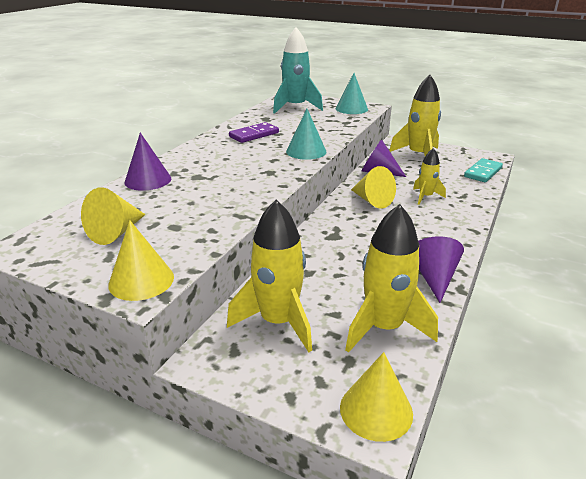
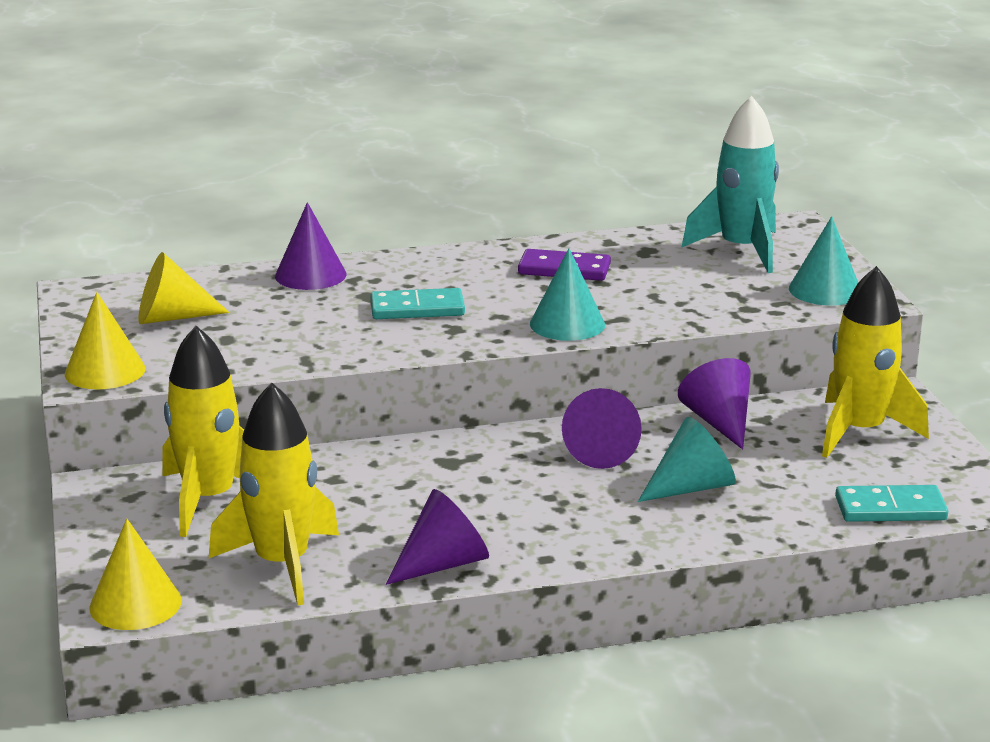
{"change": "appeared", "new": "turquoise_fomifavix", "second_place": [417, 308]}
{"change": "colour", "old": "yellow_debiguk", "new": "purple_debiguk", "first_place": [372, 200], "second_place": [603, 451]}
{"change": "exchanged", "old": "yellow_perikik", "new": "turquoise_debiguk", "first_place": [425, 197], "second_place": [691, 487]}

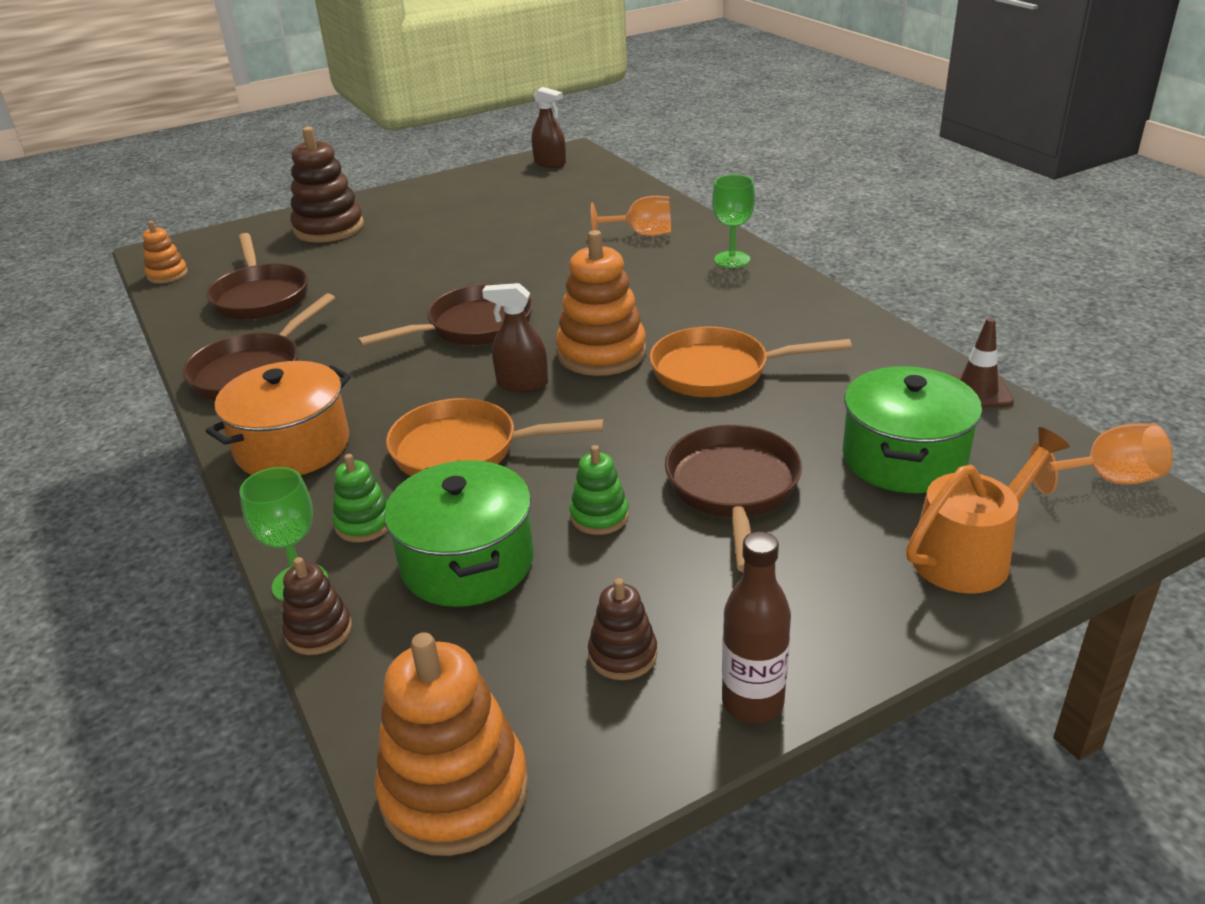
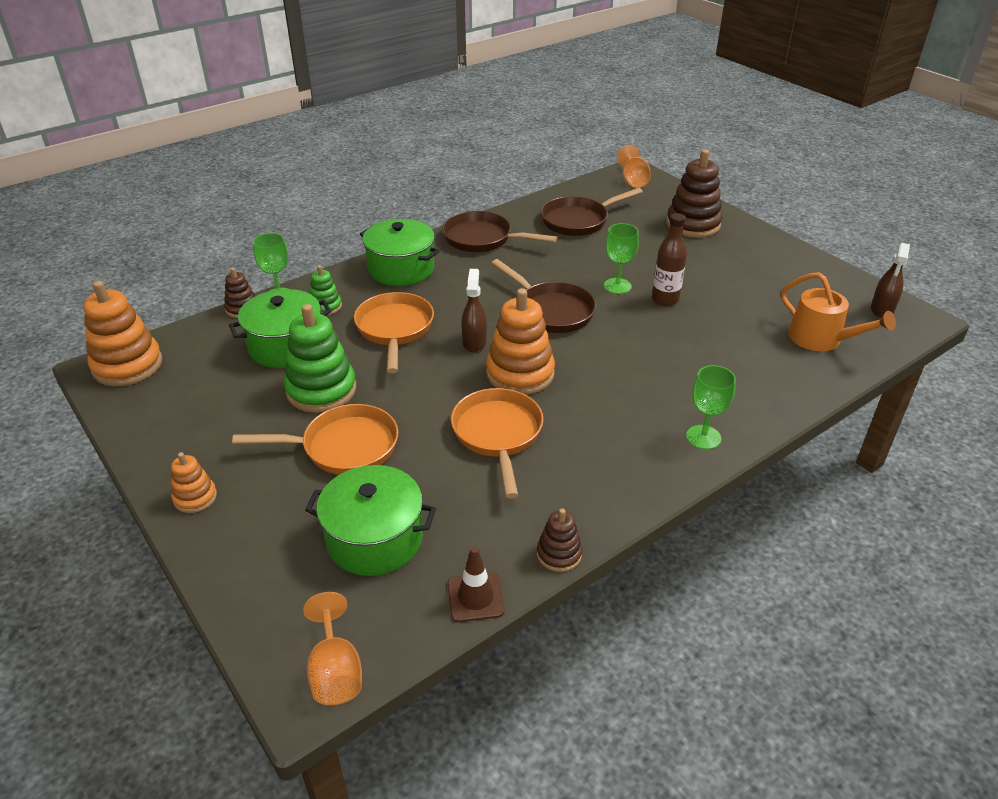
{"change": "relocated", "old": "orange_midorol", "first_place": [167, 275], "second_place": [195, 497]}
{"change": "colour", "old": "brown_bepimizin", "new": "orange_bepimizin", "first_place": [733, 489], "second_place": [344, 447]}
{"change": "size", "old": "green_midorol", "first_place": [599, 516], "second_place": [321, 390], "factor": 1.9}
{"change": "colour", "old": "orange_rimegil", "new": "green_rimegil", "first_place": [293, 446], "second_place": [401, 269]}
{"change": "relocated", "old": "brown_midorol", "first_place": [622, 654], "second_place": [559, 554]}
{"change": "appeared", "new": "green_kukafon", "second_place": [617, 286]}
{"change": "relocated", "old": "orange_kukafon", "first_place": [642, 234], "second_place": [633, 180]}
{"change": "relocated", "old": "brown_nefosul", "first_place": [752, 702], "second_place": [665, 300]}
{"change": "relocated", "old": "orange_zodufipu", "first_place": [969, 554], "second_place": [821, 339]}

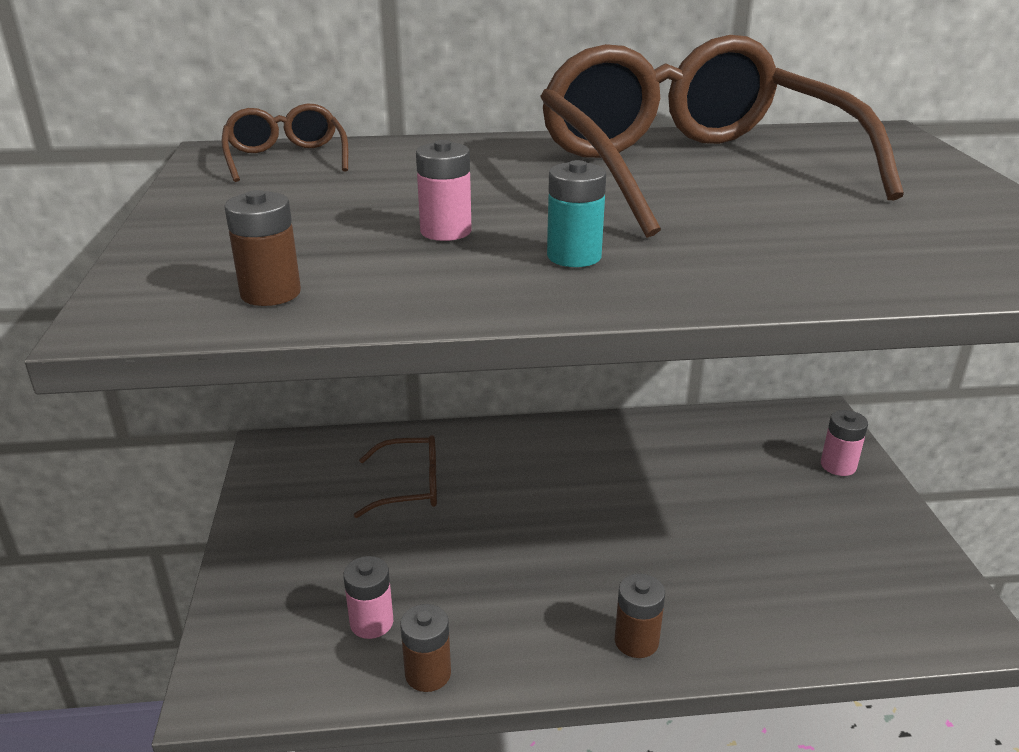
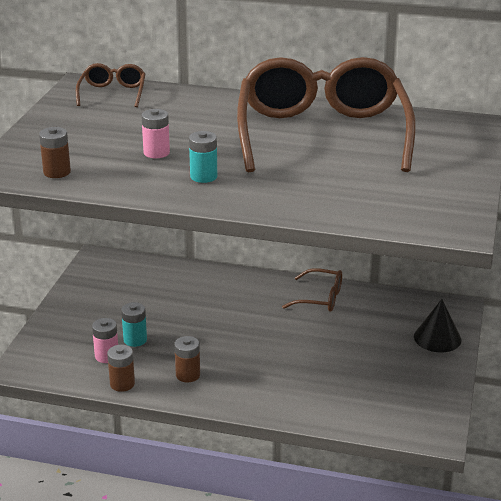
{"change": "appeared", "new": "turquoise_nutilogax", "second_place": [135, 340]}
{"change": "relocated", "old": "brown_nutilogax", "first_place": [636, 641], "second_place": [188, 375]}
{"change": "relocated", "old": "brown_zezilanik", "first_place": [410, 486], "second_place": [320, 298]}
{"change": "exchanged", "old": "pink_nutilogax", "new": "black_debiguk", "first_place": [838, 465], "second_place": [437, 338]}

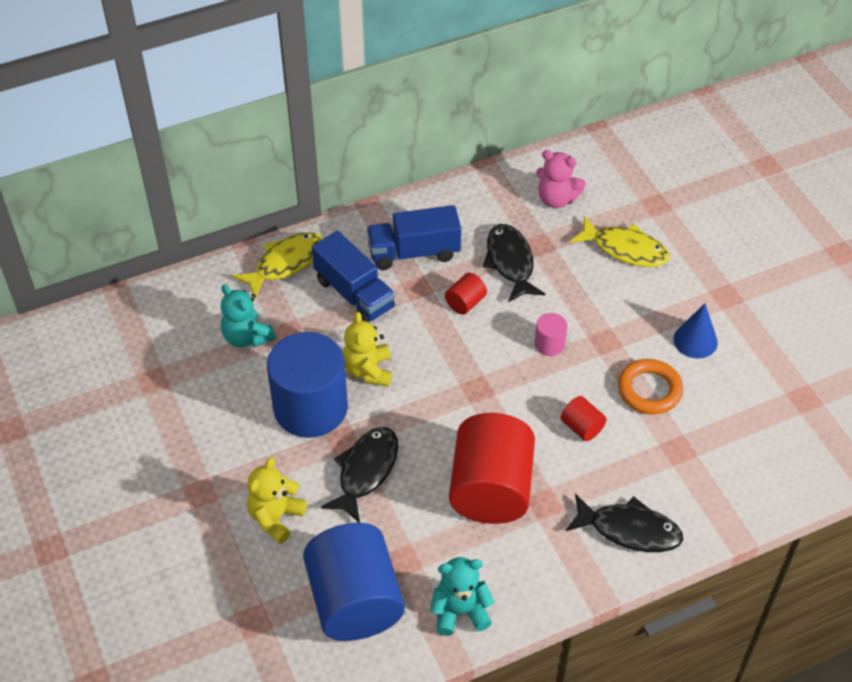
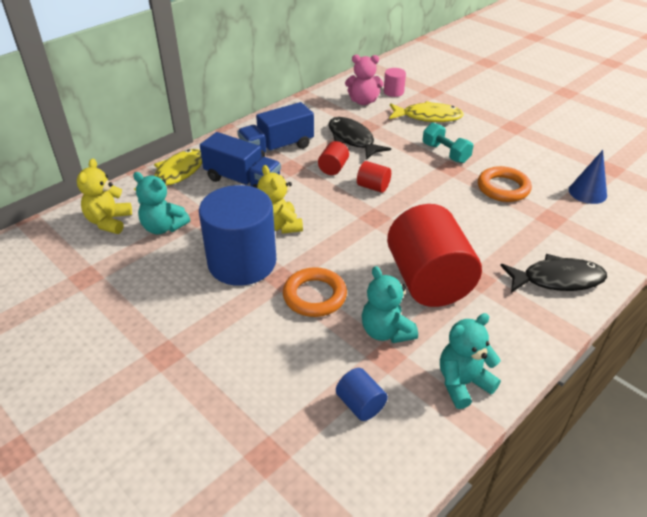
{"change": "relocated", "old": "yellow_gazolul", "first_place": [276, 517], "second_place": [109, 222]}
{"change": "exchanged", "old": "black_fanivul", "new": "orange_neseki", "first_place": [366, 471], "second_place": [314, 296]}
{"change": "size", "old": "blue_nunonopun", "first_place": [354, 601], "second_place": [360, 404], "factor": 0.43}
{"change": "relocated", "old": "red_nunonopun", "first_place": [582, 427], "second_place": [373, 187]}
{"change": "appeared", "new": "turquoise_gazolul", "second_place": [386, 331]}
{"change": "relocated", "old": "pink_nunonopun", "first_place": [549, 344], "second_place": [393, 92]}
{"change": "appeared", "new": "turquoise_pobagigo", "second_place": [445, 153]}
{"change": "relocated", "old": "blue_debiguk", "first_place": [695, 340], "second_place": [587, 192]}

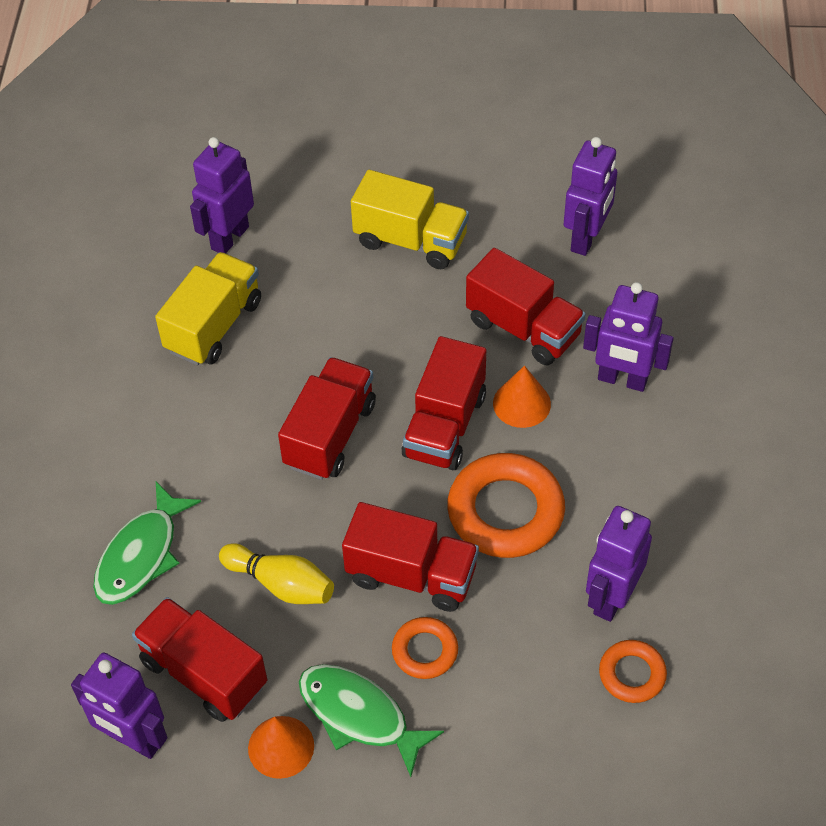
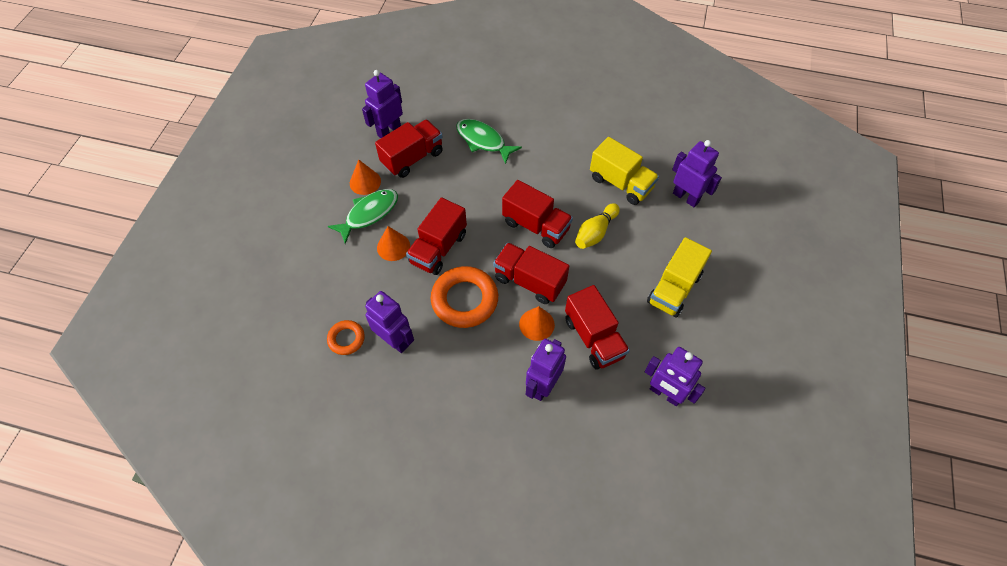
{"change": "exchanged", "old": "orange_neseki", "new": "orange_debiguk", "first_place": [425, 651], "second_place": [393, 246]}
{"change": "spun", "old": "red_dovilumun", "first_place": [523, 328], "second_place": [594, 338], "degrees": -75}
{"change": "relocated", "old": "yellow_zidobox", "first_place": [281, 584], "second_place": [595, 232]}

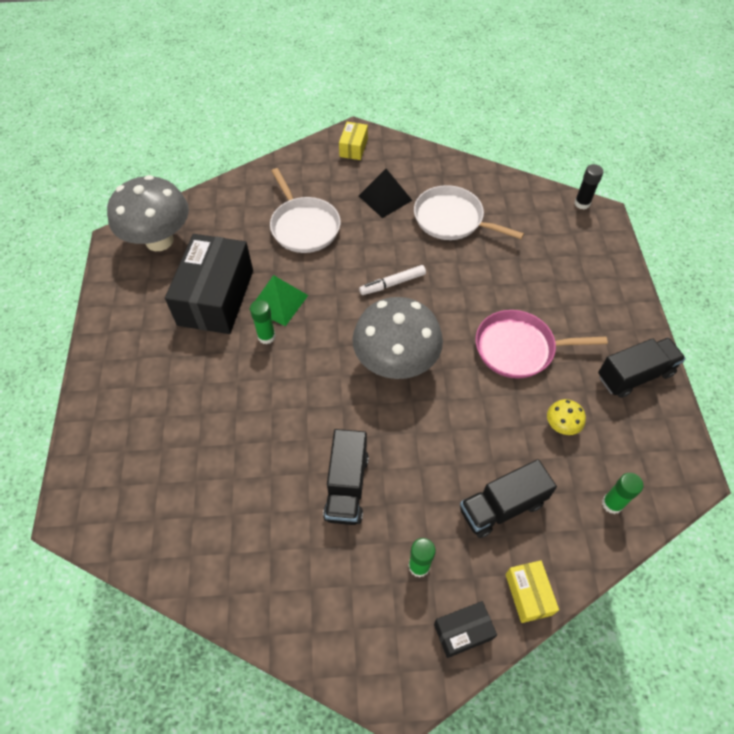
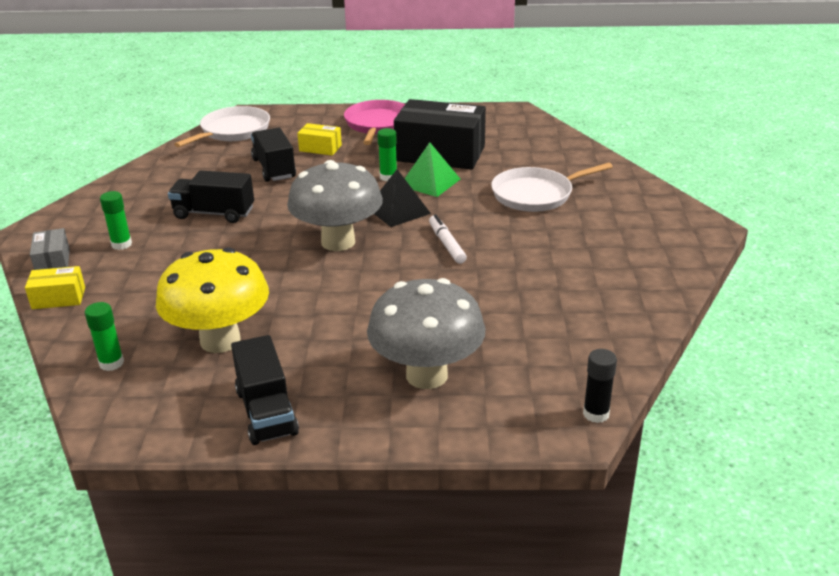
{"change": "colour", "old": "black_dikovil", "new": "grey_dikovil", "first_place": [463, 631], "second_place": [53, 262]}
{"change": "size", "old": "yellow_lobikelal", "first_place": [561, 426], "second_place": [220, 340], "factor": 2.43}
{"change": "relocated", "old": "white_bepimizin", "first_place": [452, 219], "second_place": [233, 131]}
{"change": "relocated", "old": "black_dovilumun", "first_place": [502, 506], "second_place": [274, 168]}
{"change": "relocated", "old": "yellow_dikovil", "first_place": [353, 148], "second_place": [320, 148]}
{"change": "relocated", "old": "pink_bepimizin", "first_place": [519, 348], "second_place": [378, 124]}
{"change": "relocated", "old": "grey_lobikelal", "first_place": [159, 240], "second_place": [426, 375]}
{"change": "relocated", "old": "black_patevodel", "first_place": [385, 198], "second_place": [398, 210]}

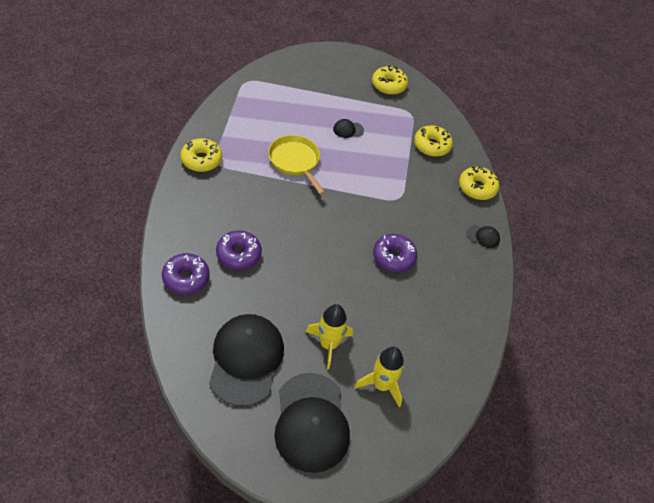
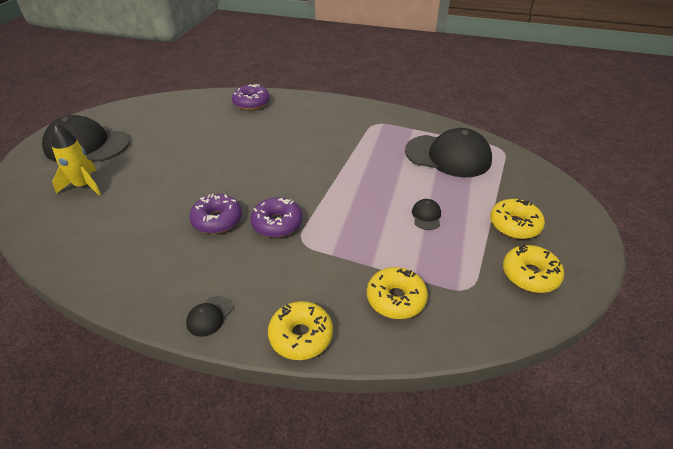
{"change": "relocated", "old": "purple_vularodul", "first_place": [238, 254], "second_place": [277, 223]}
{"change": "relocated", "old": "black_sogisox", "first_place": [246, 360], "second_place": [448, 156]}
{"change": "relocated", "old": "yellow_vularodul", "first_place": [201, 160], "second_place": [514, 225]}
{"change": "missing", "old": "yellow_bepimizin", "first_place": [295, 161]}
{"change": "missing", "old": "yellow_perikik", "first_place": [328, 344]}

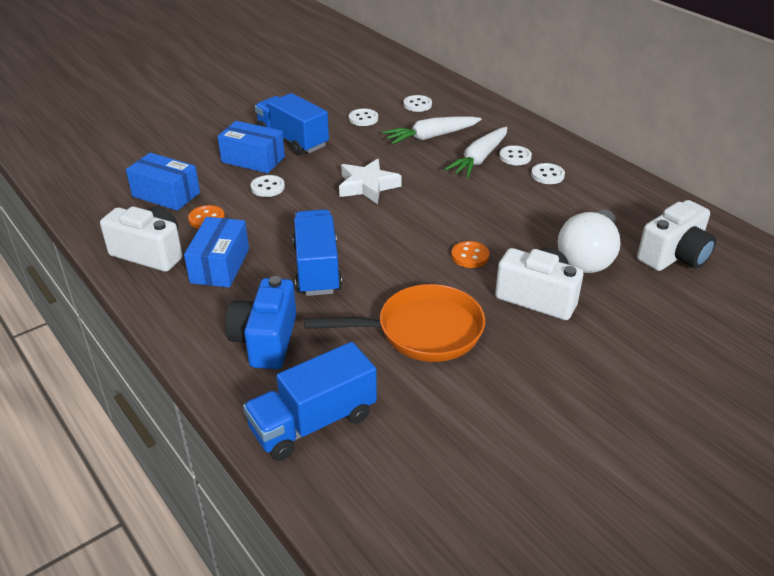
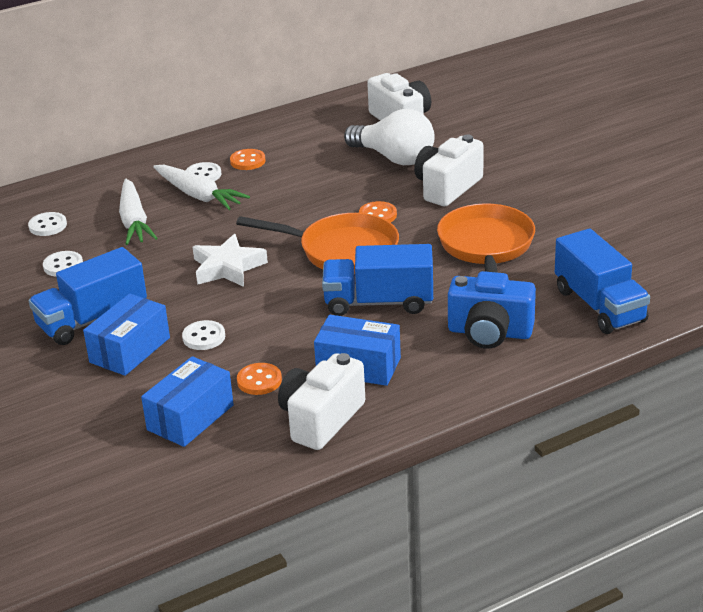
{"change": "colour", "old": "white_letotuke", "new": "orange_letotuke", "first_place": [547, 175], "second_place": [247, 161]}
{"change": "appeared", "new": "orange_bepimizin", "second_place": [342, 251]}

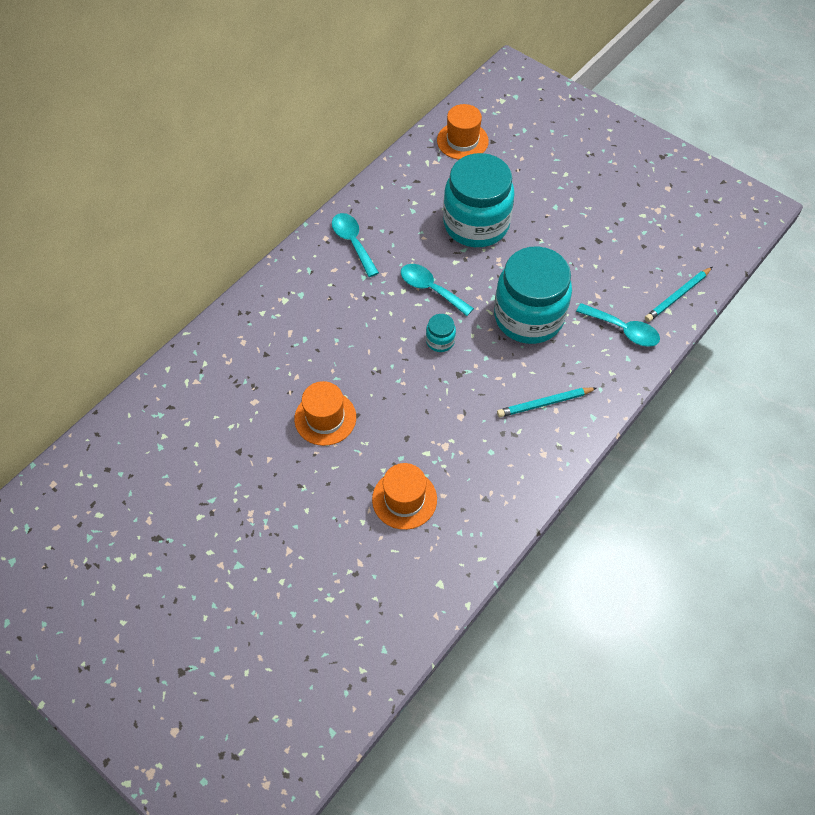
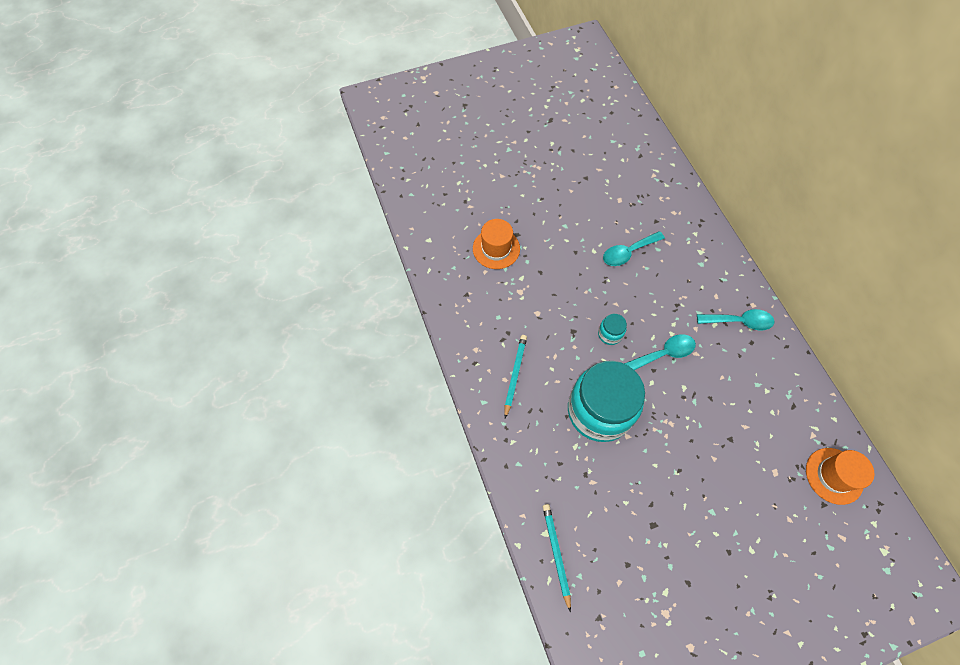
{"change": "relocated", "old": "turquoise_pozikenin", "first_place": [623, 330], "second_place": [628, 252]}
{"change": "missing", "old": "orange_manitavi", "first_place": [325, 418]}
{"change": "missing", "old": "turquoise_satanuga", "first_place": [476, 224]}

